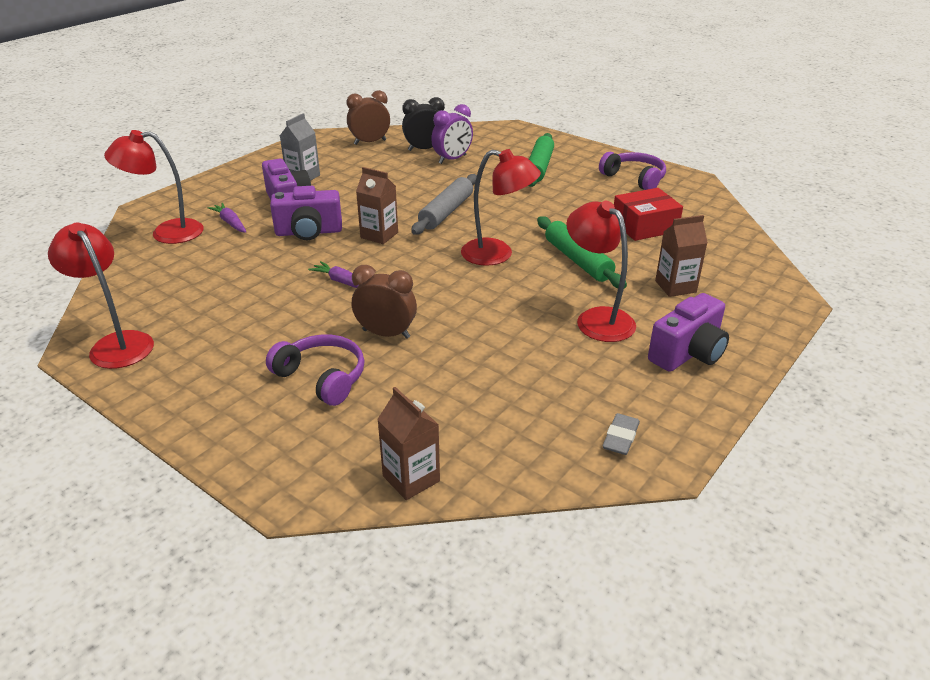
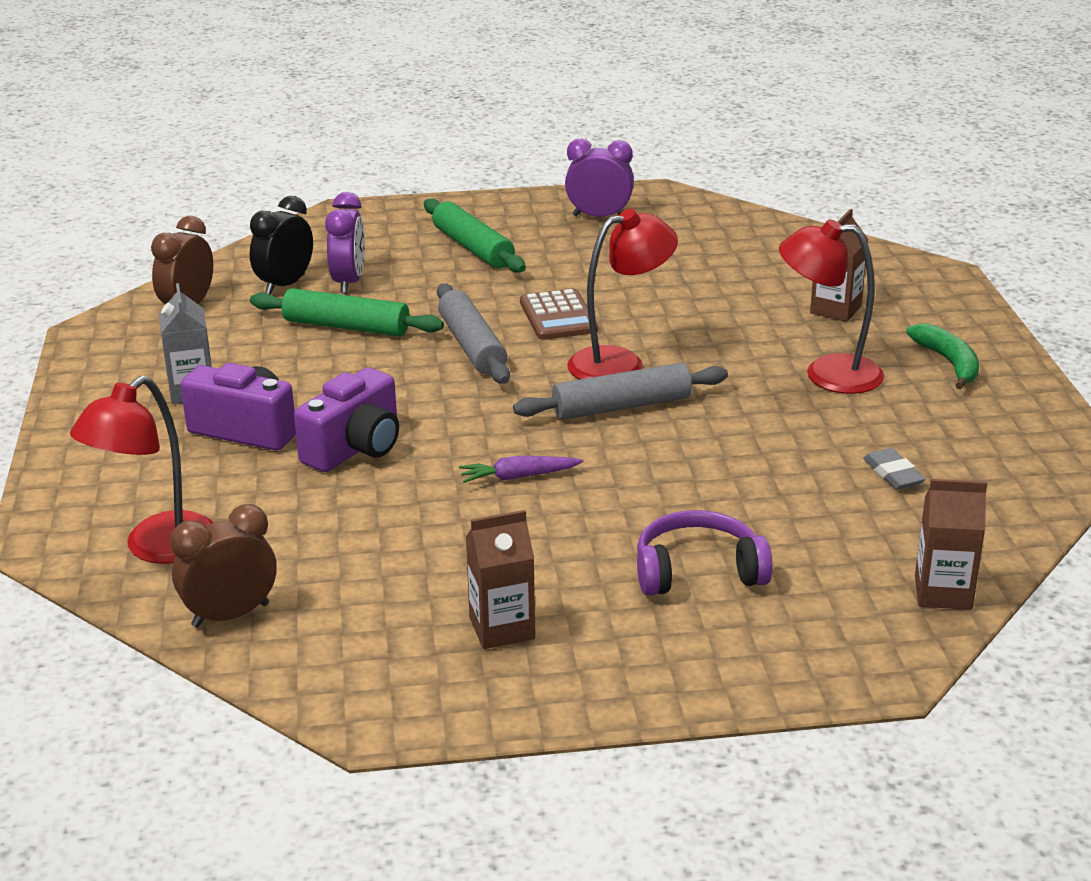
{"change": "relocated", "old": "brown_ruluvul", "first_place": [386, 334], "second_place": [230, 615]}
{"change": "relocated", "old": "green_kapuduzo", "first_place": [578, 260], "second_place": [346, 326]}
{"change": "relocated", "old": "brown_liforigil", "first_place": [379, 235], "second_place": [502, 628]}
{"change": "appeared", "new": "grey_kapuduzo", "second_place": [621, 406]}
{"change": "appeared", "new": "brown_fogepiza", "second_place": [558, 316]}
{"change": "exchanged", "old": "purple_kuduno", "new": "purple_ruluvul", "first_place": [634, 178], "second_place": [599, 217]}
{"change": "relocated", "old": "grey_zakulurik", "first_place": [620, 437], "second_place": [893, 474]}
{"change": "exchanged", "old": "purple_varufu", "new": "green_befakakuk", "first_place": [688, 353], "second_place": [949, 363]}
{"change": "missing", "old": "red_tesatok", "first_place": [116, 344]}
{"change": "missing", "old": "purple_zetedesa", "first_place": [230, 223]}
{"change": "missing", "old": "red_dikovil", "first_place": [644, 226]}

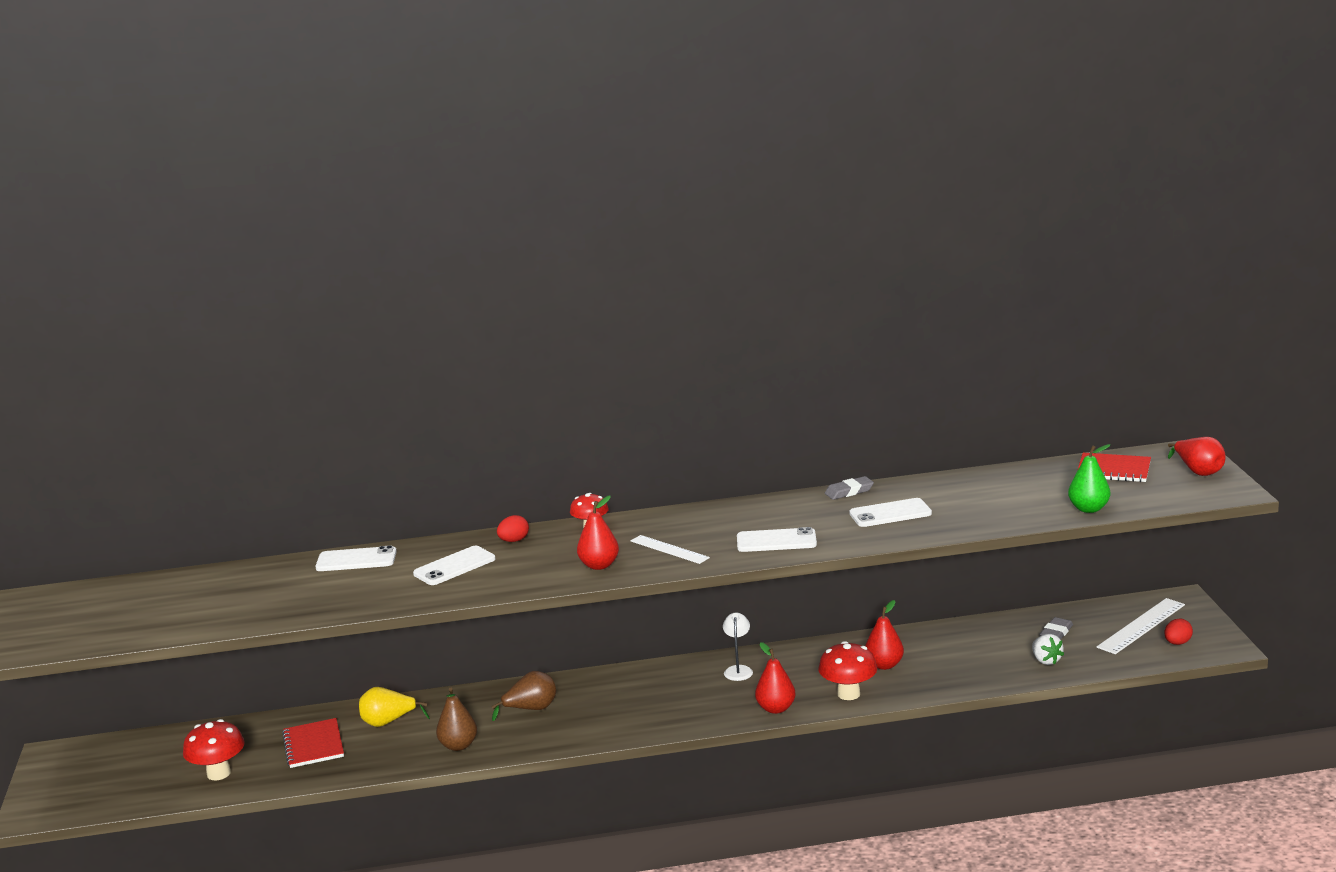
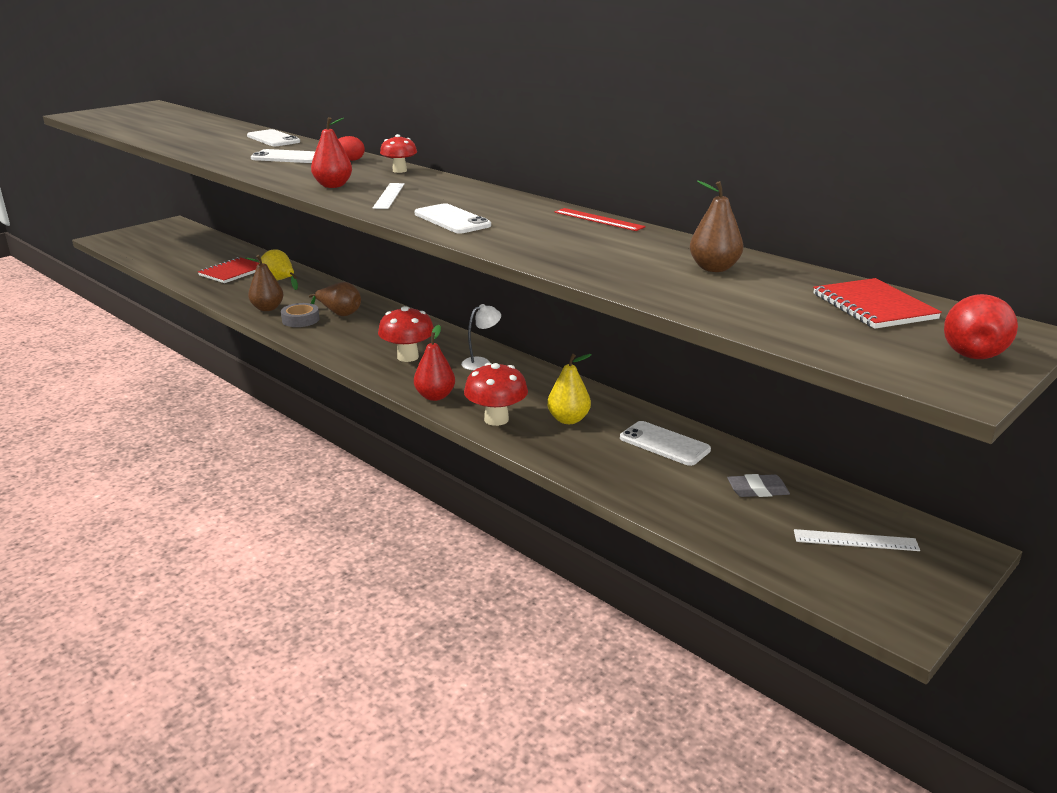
{"change": "appeared", "new": "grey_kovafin", "second_place": [300, 320]}
{"change": "relocated", "old": "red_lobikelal", "first_place": [219, 773], "second_place": [408, 357]}
{"change": "colour", "old": "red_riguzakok", "new": "yellow_riguzakok", "first_place": [884, 665], "second_place": [568, 419]}
{"change": "exchanged", "old": "grey_zakulurik", "new": "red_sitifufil", "first_place": [849, 491], "second_place": [598, 219]}
{"change": "relocated", "old": "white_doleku", "first_place": [890, 513], "second_place": [664, 444]}
{"change": "appeared", "new": "brown_riguzakok", "second_place": [714, 268]}
{"change": "size", "old": "white_sitifufil", "first_place": [1141, 626], "second_place": [855, 540], "factor": 0.66}
{"change": "missing", "old": "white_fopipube", "first_place": [1046, 660]}
{"change": "missing", "old": "green_riguzakok", "first_place": [1088, 509]}
{"change": "missing", "old": "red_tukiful", "first_place": [1177, 643]}

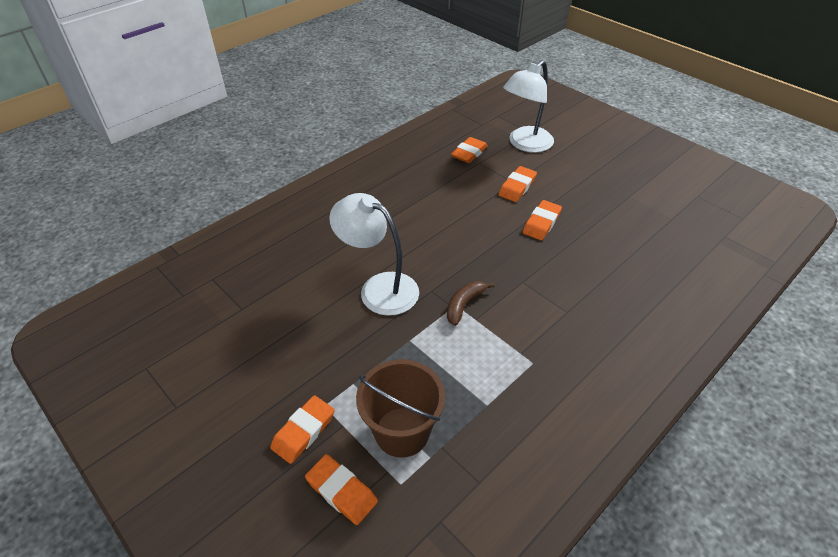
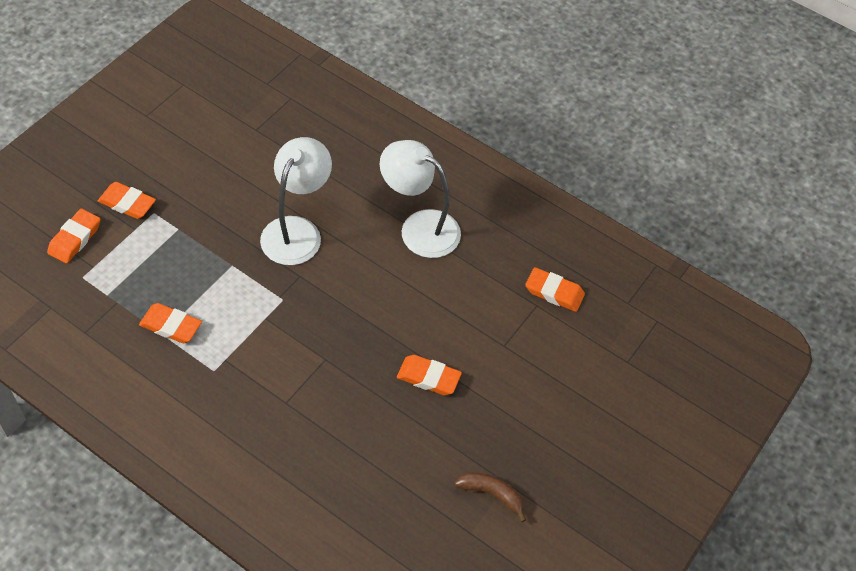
{"change": "relocated", "old": "orange_zakulurik", "first_place": [517, 187], "second_place": [171, 326]}
{"change": "relocated", "old": "white_tesatok", "first_place": [525, 144], "second_place": [419, 227]}
{"change": "relocated", "old": "brown_befakakuk", "first_place": [464, 305], "second_place": [492, 494]}
{"change": "missing", "old": "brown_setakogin", "first_place": [402, 432]}

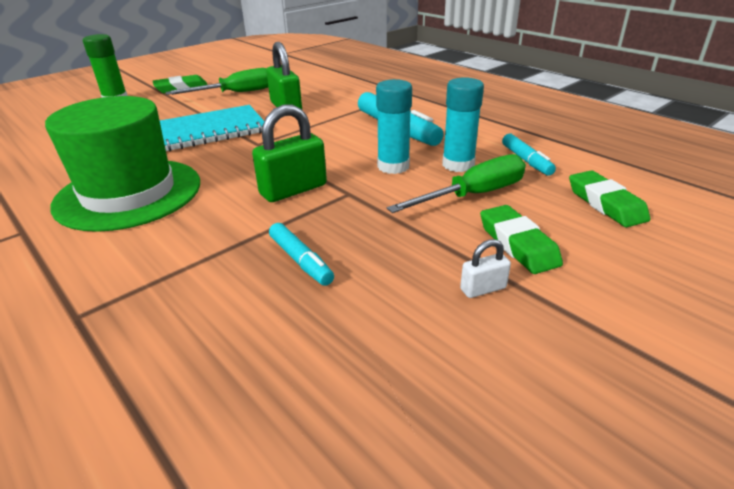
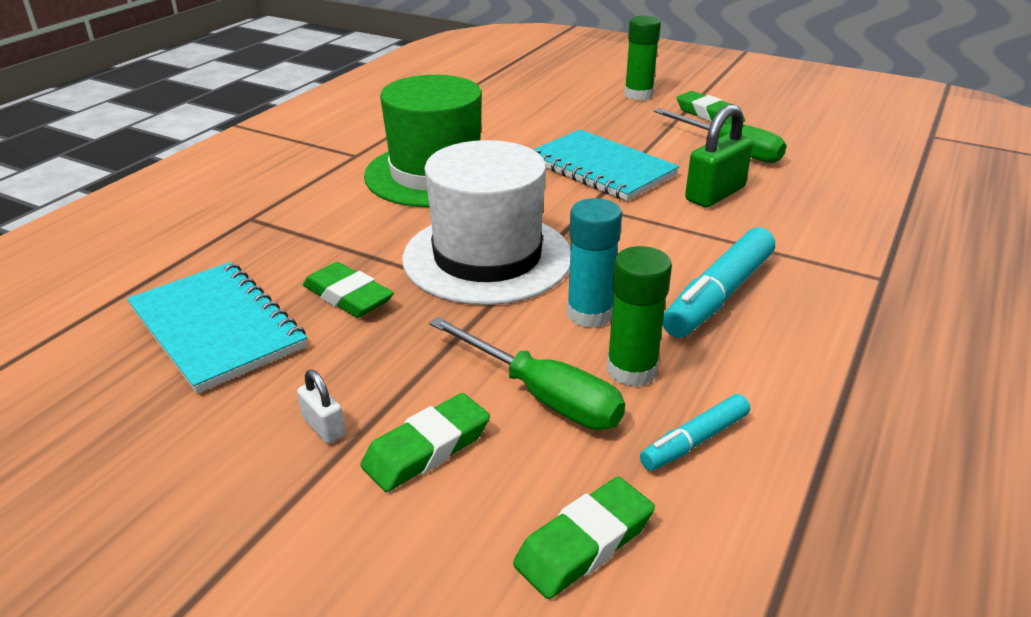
{"change": "appeared", "new": "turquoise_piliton", "second_place": [216, 328]}
{"change": "exchanged", "old": "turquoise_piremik", "new": "green_zakulurik", "first_place": [300, 261], "second_place": [348, 297]}
{"change": "exchanged", "old": "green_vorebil", "new": "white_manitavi", "first_place": [293, 190], "second_place": [487, 257]}
{"change": "colour", "old": "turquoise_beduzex", "new": "green_beduzex", "first_place": [458, 165], "second_place": [631, 370]}

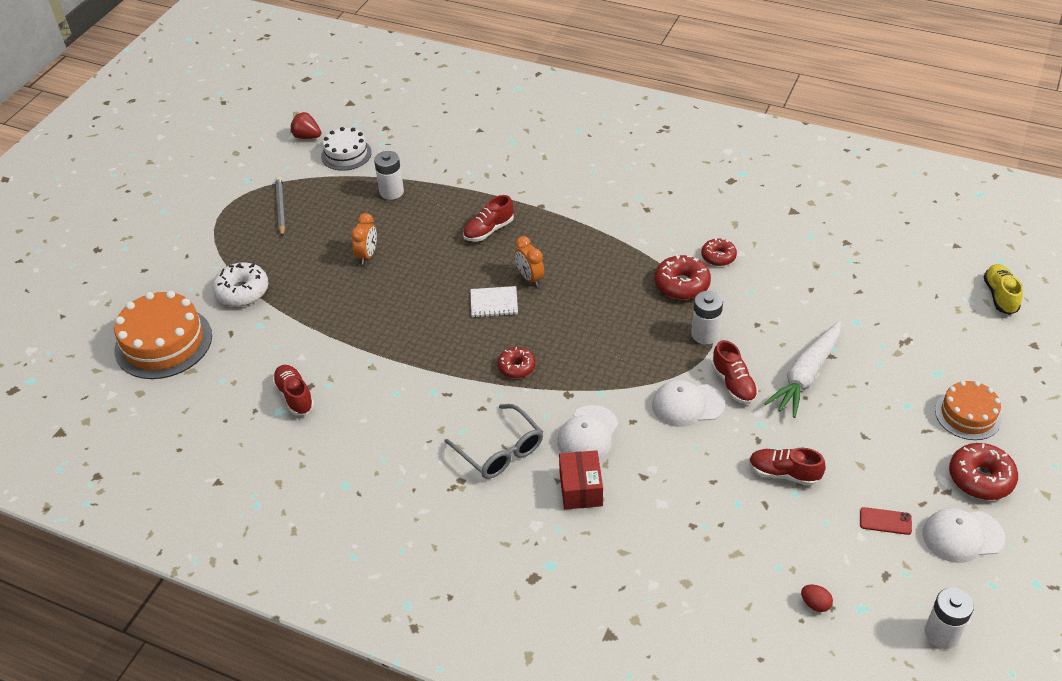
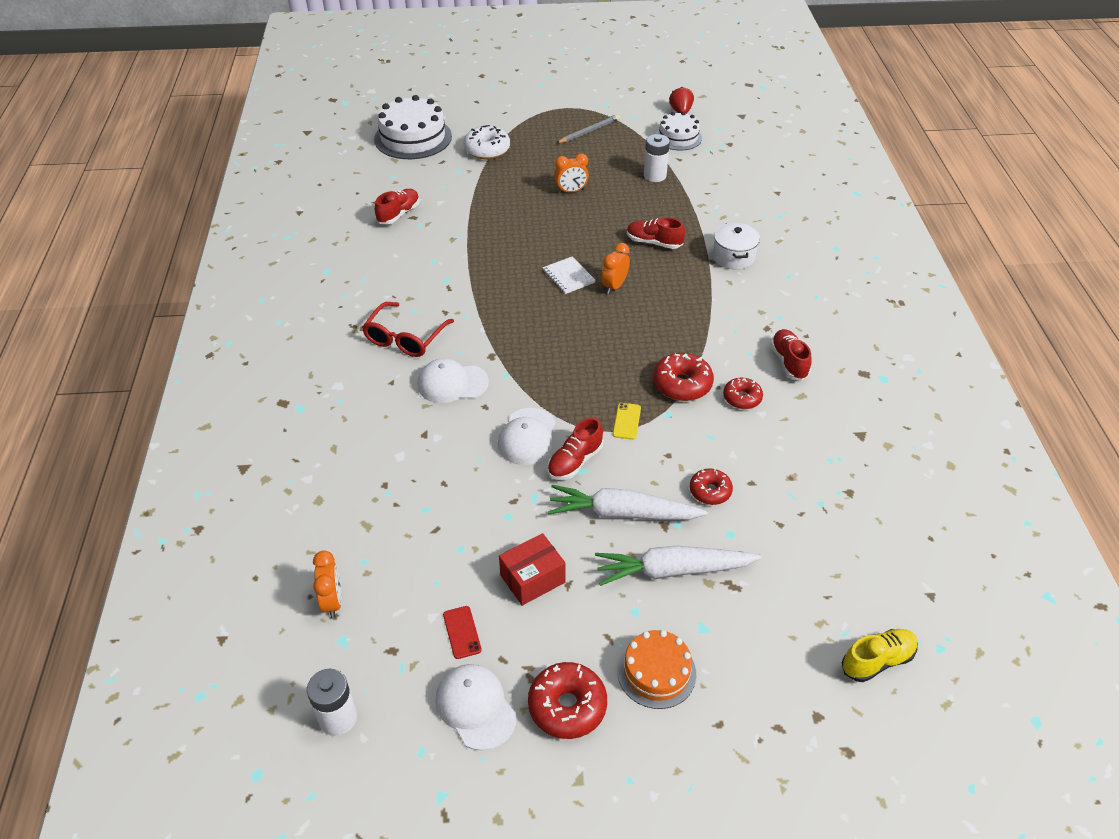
{"change": "exchanged", "old": "red_tukiful", "new": "orange_ruluvul", "first_place": [815, 604], "second_place": [333, 601]}
{"change": "colour", "old": "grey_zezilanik", "new": "red_zezilanik", "first_place": [500, 451], "second_place": [405, 338]}
{"change": "colour", "old": "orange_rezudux", "new": "white_rezudux", "first_place": [163, 342], "second_place": [413, 138]}
{"change": "spun", "old": "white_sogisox", "first_place": [687, 405], "second_place": [527, 437], "degrees": -135}
{"change": "relocated", "old": "red_dikovil", "first_place": [581, 489], "second_place": [532, 579]}
{"change": "appeared", "new": "white_zetedesa", "second_place": [672, 571]}
{"change": "exchanged", "old": "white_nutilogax", "new": "yellow_doleku", "first_place": [705, 334], "second_place": [626, 421]}
{"change": "relocated", "old": "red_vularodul", "first_place": [516, 367], "second_place": [710, 491]}
{"change": "appeared", "new": "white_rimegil", "second_place": [733, 257]}
{"change": "relocated", "old": "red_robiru", "first_place": [784, 473], "second_place": [789, 362]}

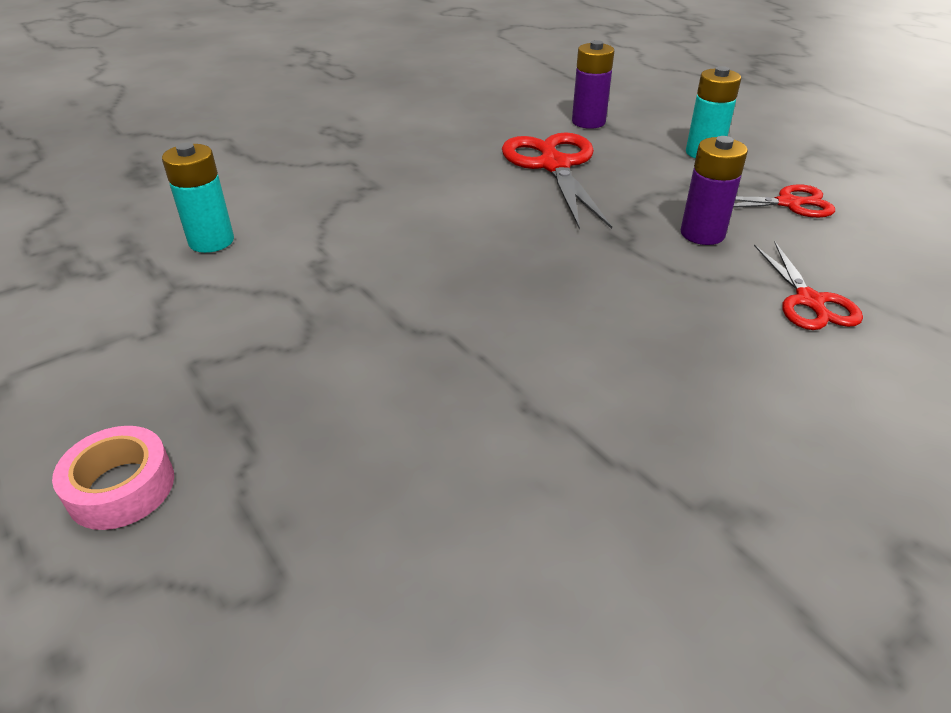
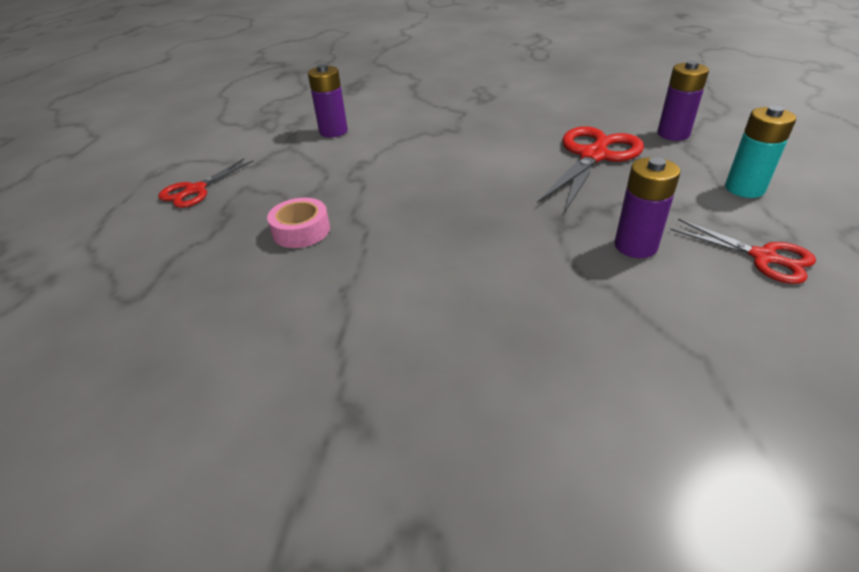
{"change": "relocated", "old": "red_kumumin", "first_place": [809, 301], "second_place": [196, 190]}
{"change": "relocated", "old": "pink_kovafin", "first_place": [121, 487], "second_place": [301, 230]}
{"change": "colour", "old": "turquoise_nutilogax", "new": "purple_nutilogax", "first_place": [211, 241], "second_place": [333, 131]}

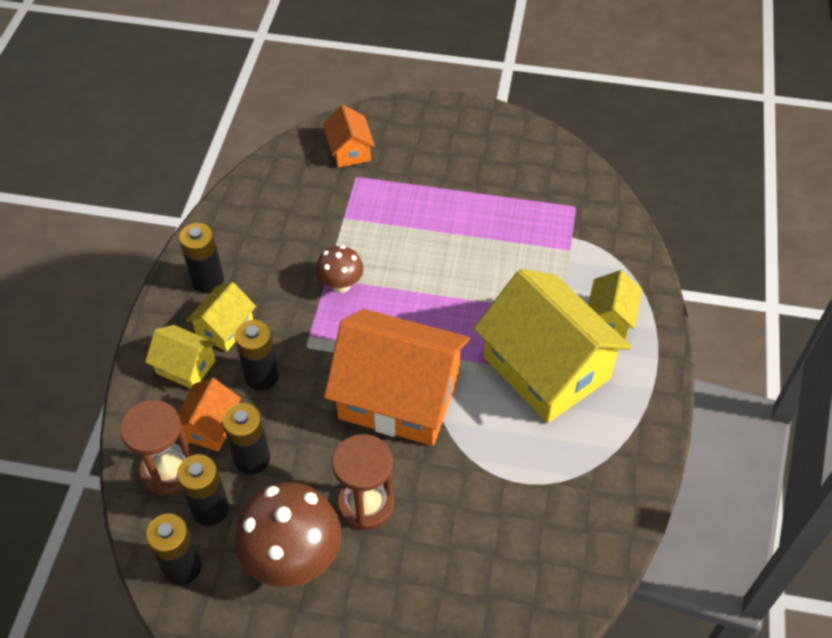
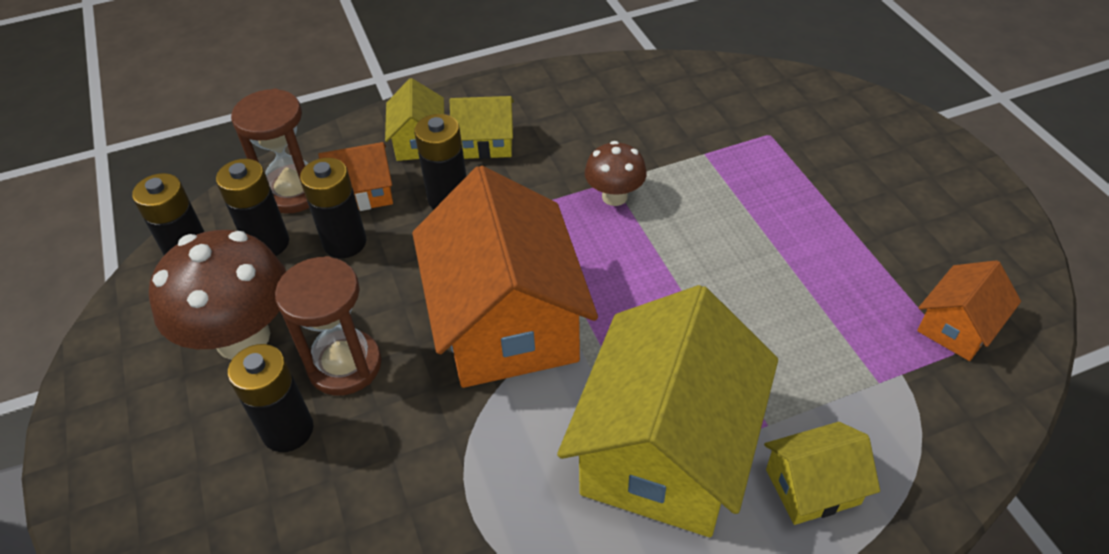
{"change": "relocated", "old": "black_nutilogax", "first_place": [208, 280], "second_place": [288, 430]}
{"change": "relocated", "old": "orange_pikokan", "first_place": [349, 150], "second_place": [958, 326]}

